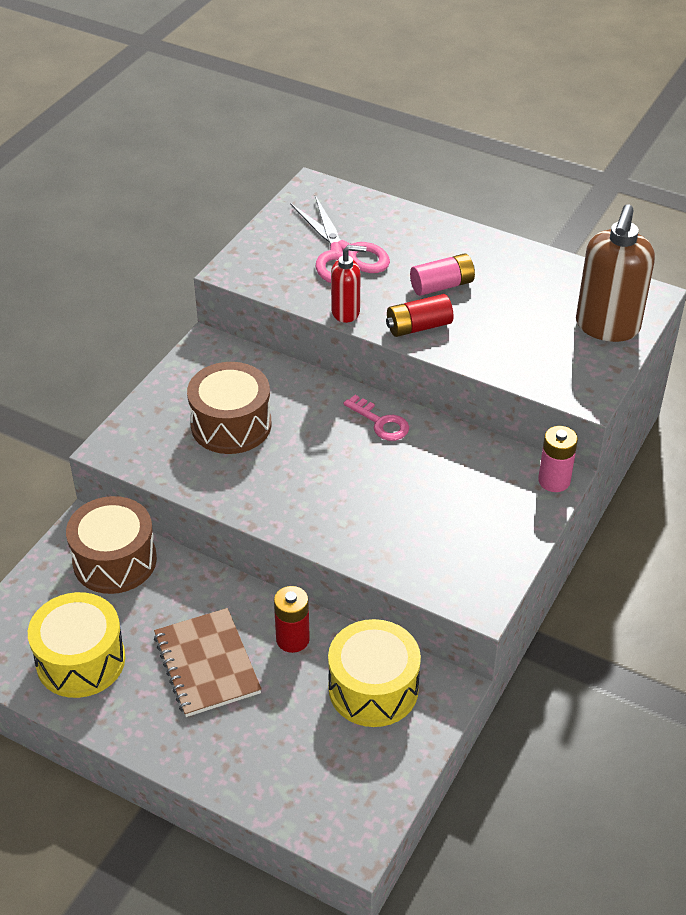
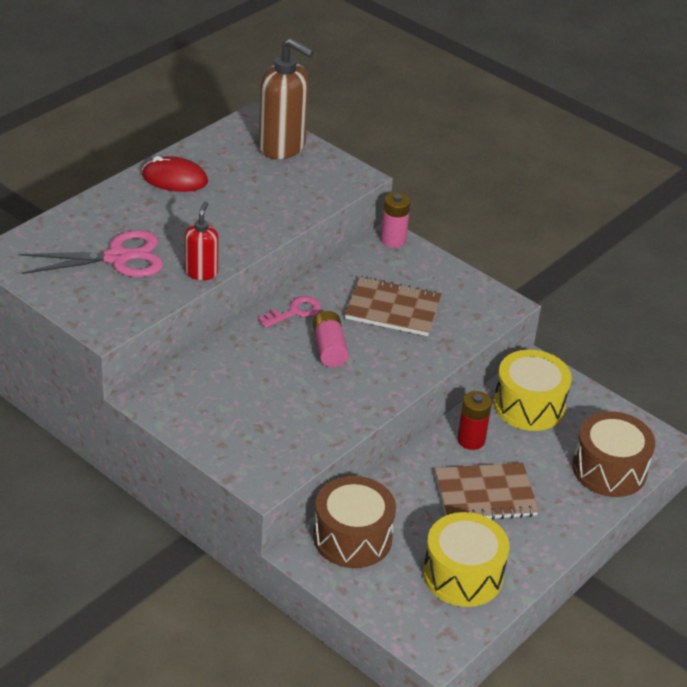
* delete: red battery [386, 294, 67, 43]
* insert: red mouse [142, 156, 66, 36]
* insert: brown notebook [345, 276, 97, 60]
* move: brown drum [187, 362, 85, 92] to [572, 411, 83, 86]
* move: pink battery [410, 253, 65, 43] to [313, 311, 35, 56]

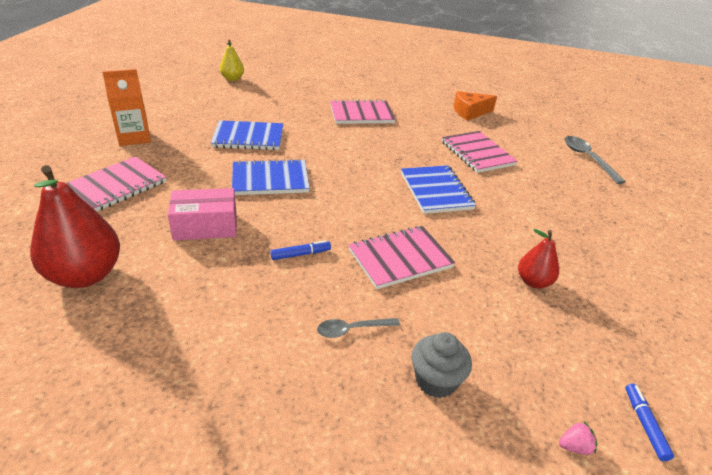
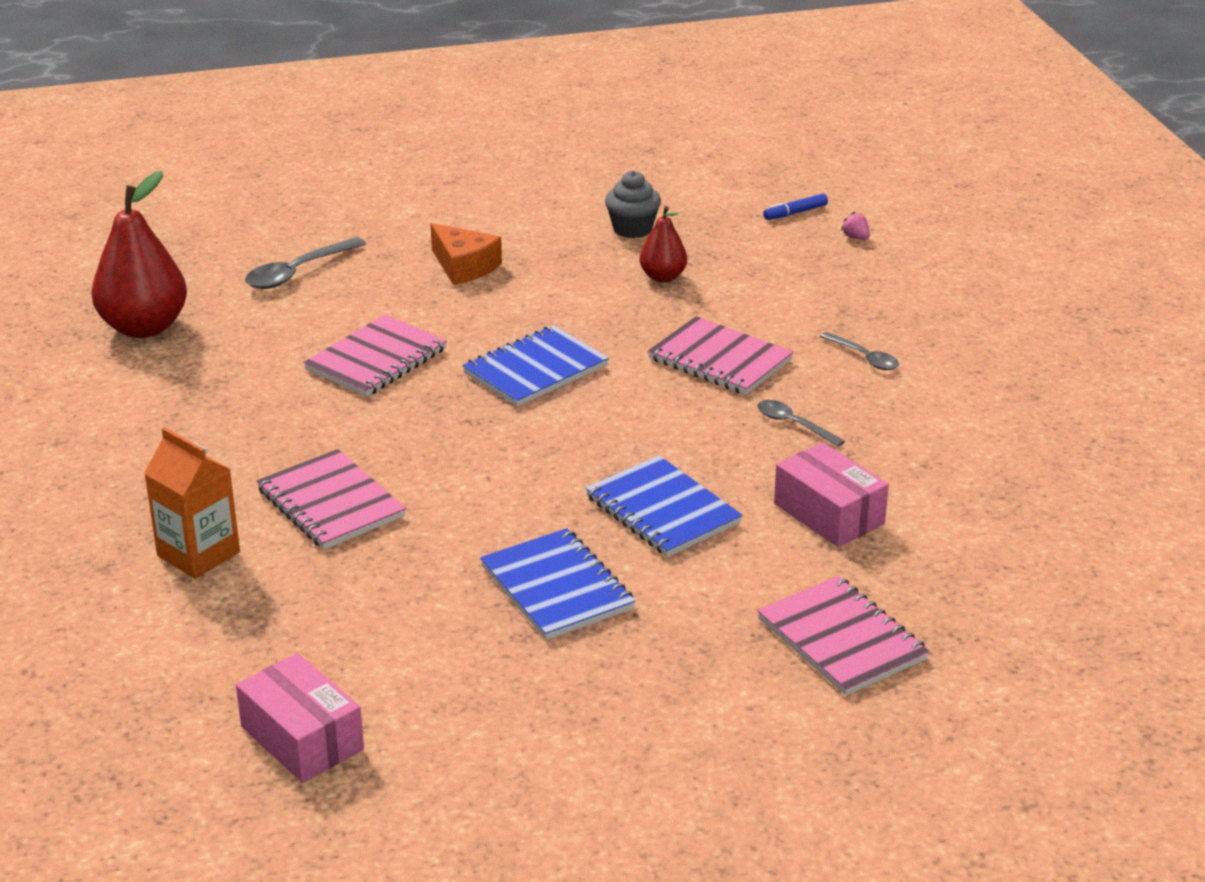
* move: red pear [30, 165, 90, 123] to [91, 171, 96, 167]
* move: orange carton [102, 69, 49, 77] to [144, 427, 96, 152]
* move: grey cupcake [411, 332, 61, 66] to [605, 171, 56, 67]
* move: orange cheese [454, 91, 43, 30] to [430, 223, 72, 62]
* replace: yellow pear [220, 40, 24, 41] to pink box [236, 653, 128, 130]
* replace: blue marker [270, 240, 61, 20] to grey spoon [757, 400, 88, 47]
* rotate: pink notebook [66, 156, 100, 56] = [757, 576, 172, 119] 45 degrees clockwise

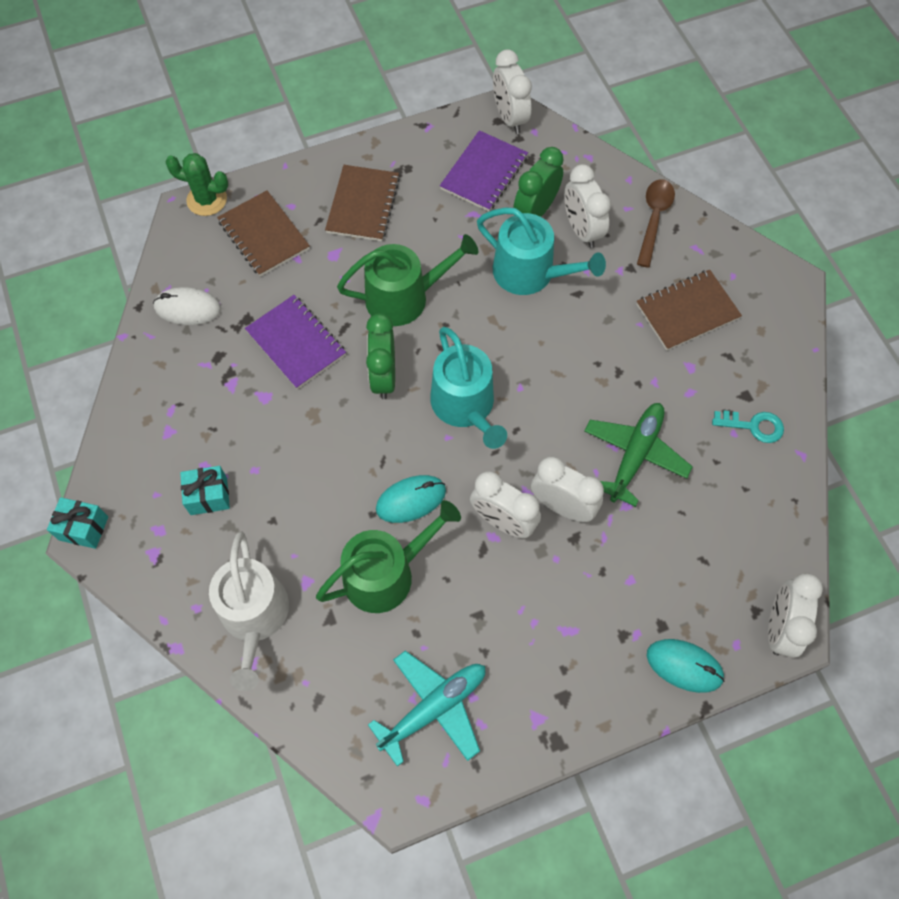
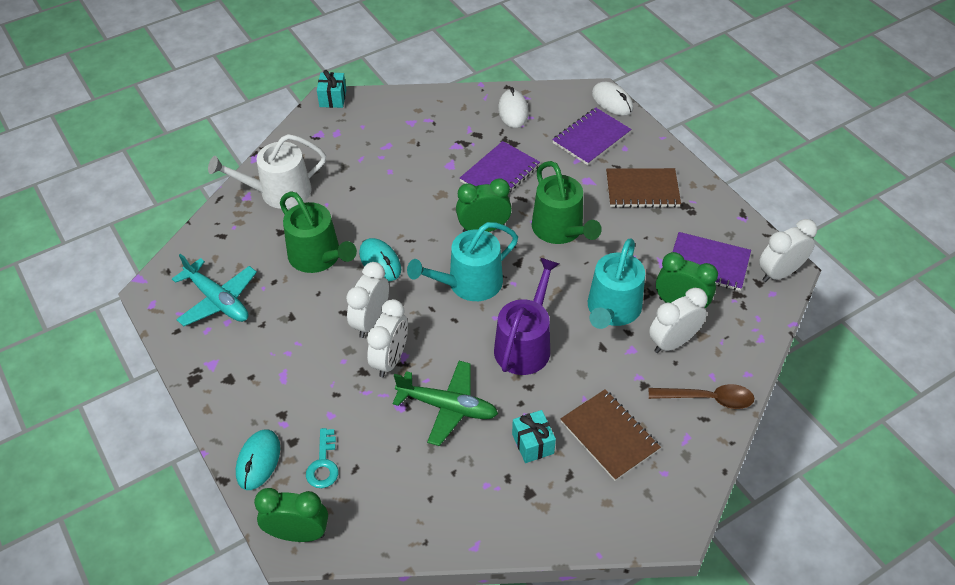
* insert: purple watering can [494, 258, 65, 117]
* move: turquoise gift [180, 466, 50, 49] to [512, 410, 44, 53]
* move: turquoise key [712, 410, 72, 33] to [306, 428, 32, 60]
* replace: green cactus [166, 153, 63, 63] to white mouse [592, 82, 41, 34]
* recolor: brown notebook [217, 190, 93, 87] to purple notebook [552, 108, 79, 57]
* recolor: white clock [768, 573, 55, 85] to green clock [254, 488, 74, 54]

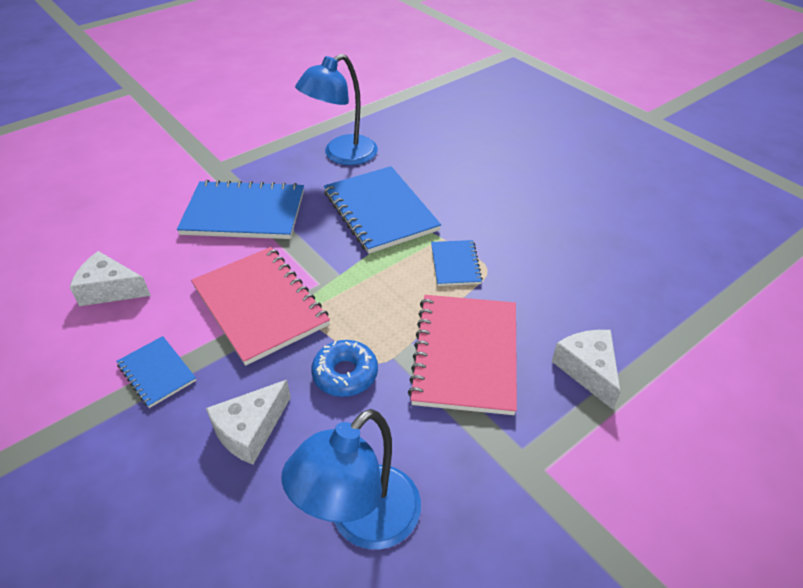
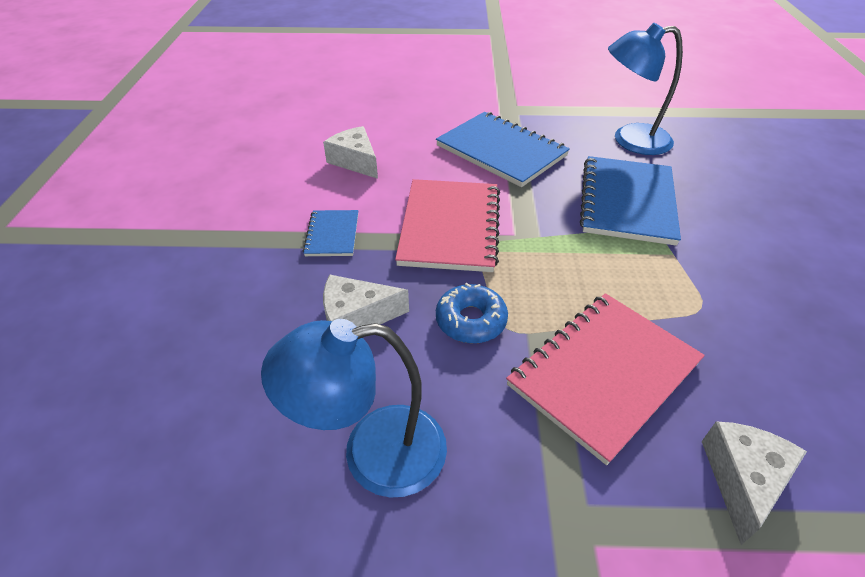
* delete: blue notebook [431, 240, 52, 46]

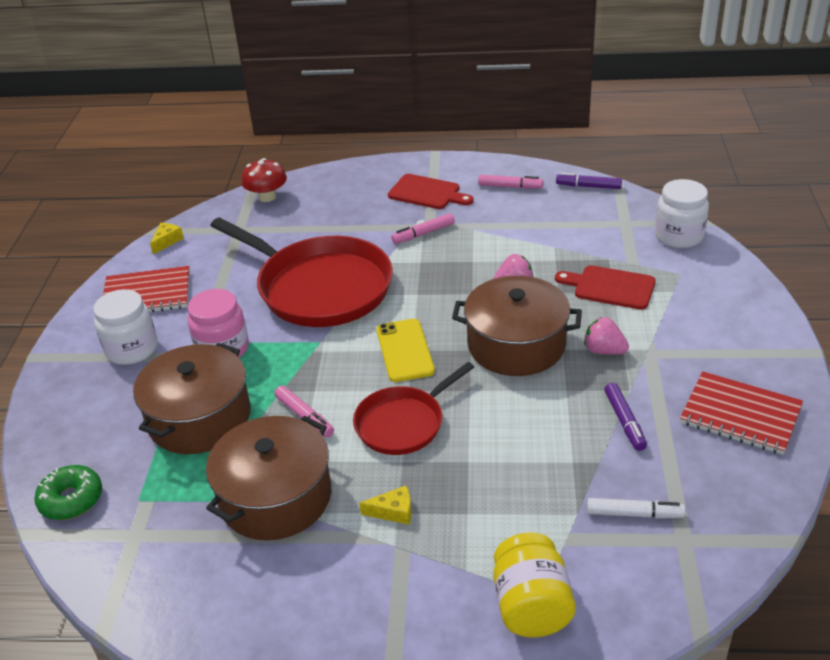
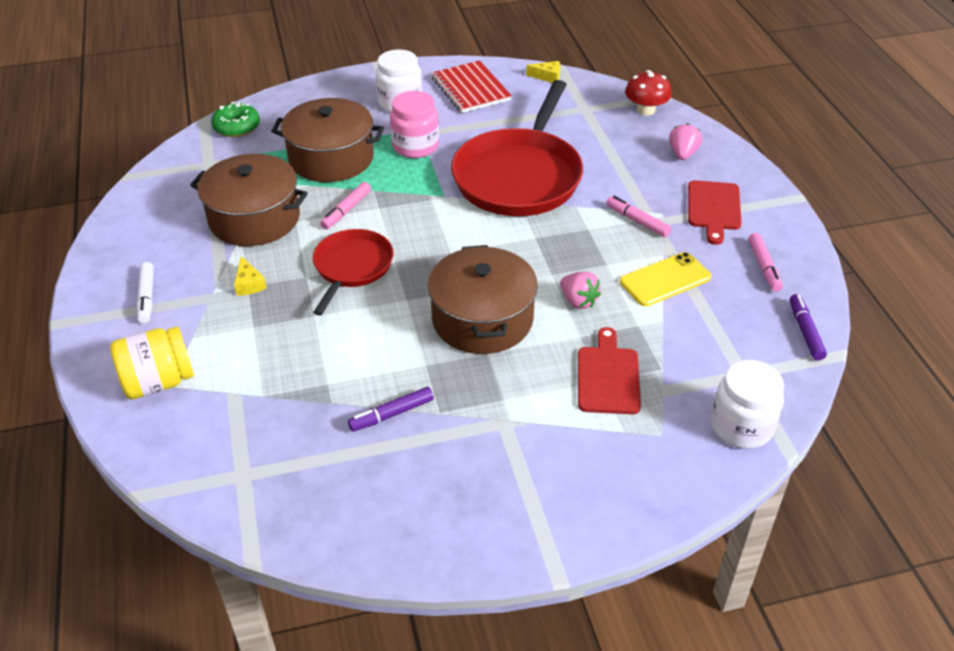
* delete: red notebook [680, 371, 123, 84]
* move: yellow phone [376, 319, 59, 63] to [620, 252, 92, 54]
* move: pink strawberry [584, 317, 45, 37] to [669, 123, 33, 37]
* move: white marker [587, 498, 98, 21] to [137, 262, 17, 61]
* rotate: red pan [353, 362, 121, 93] = [313, 229, 81, 87] 75 degrees clockwise

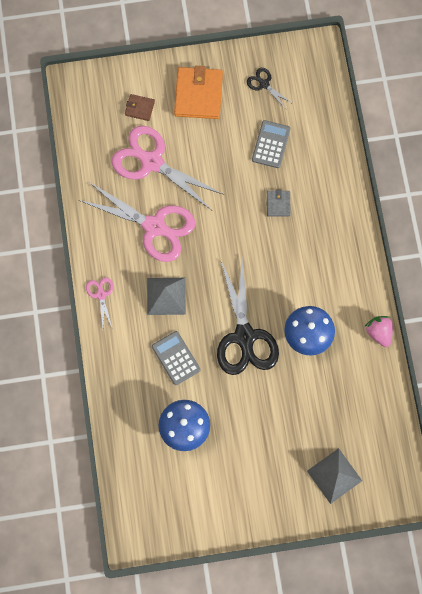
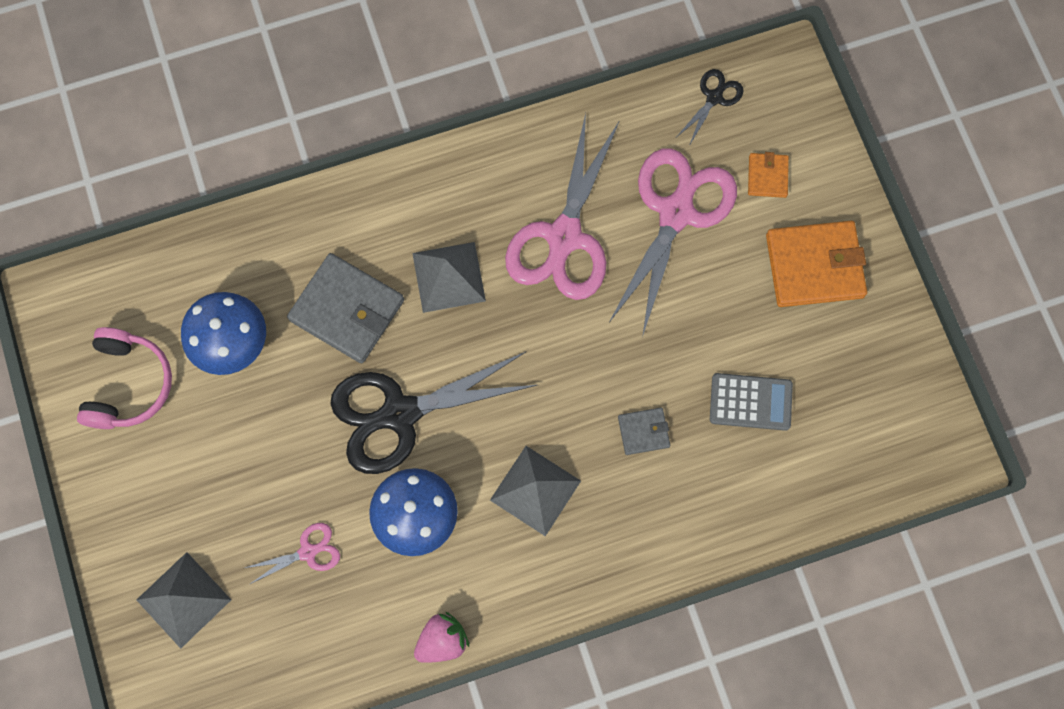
* insert: pink headphones [77, 327, 95, 102]
* insert: grey pyramid [490, 446, 91, 90]
* move: pink scissors [86, 277, 27, 52] to [245, 523, 95, 61]
* move: black scissors [247, 68, 46, 42] to [677, 69, 66, 77]
* replace: grey calculator [152, 331, 48, 54] to grey wallet [287, 253, 117, 110]
* recolor: brown wallet [125, 94, 30, 27] to orange wallet [748, 152, 41, 46]

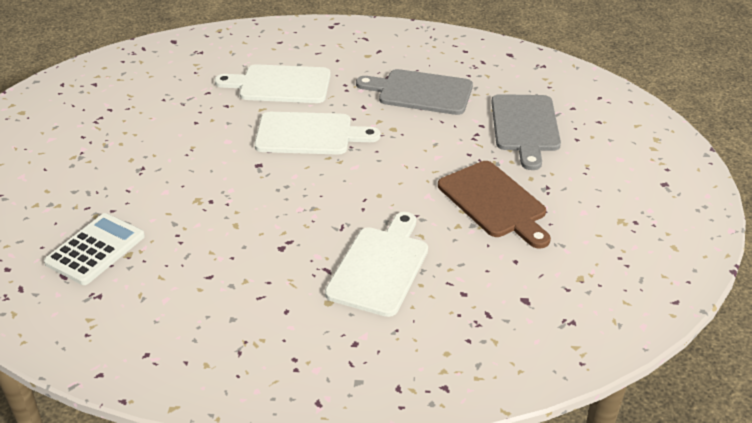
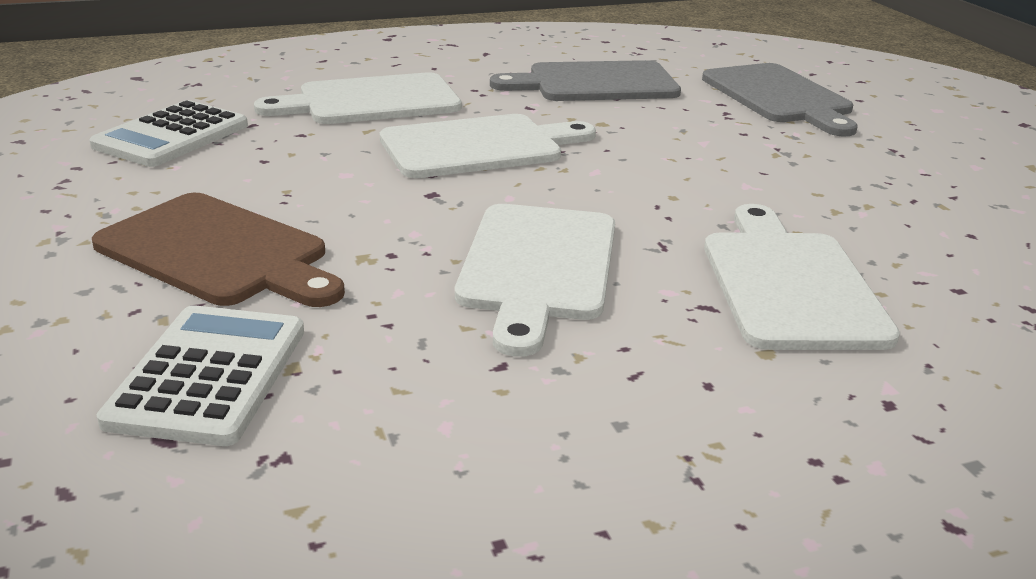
* insert: white calculator [89, 100, 159, 67]
* insert: white cutting board [455, 204, 160, 152]
* move: brown cutting board [438, 161, 113, 87] to [92, 193, 253, 114]

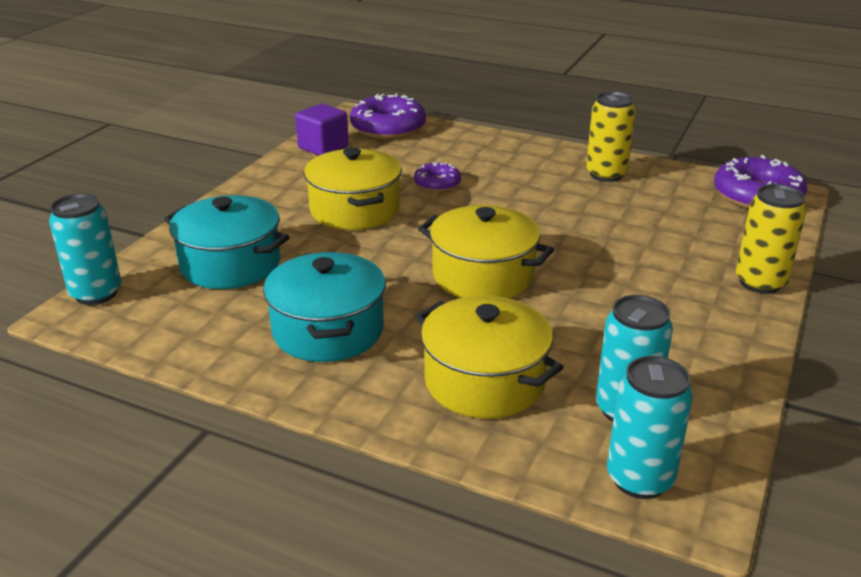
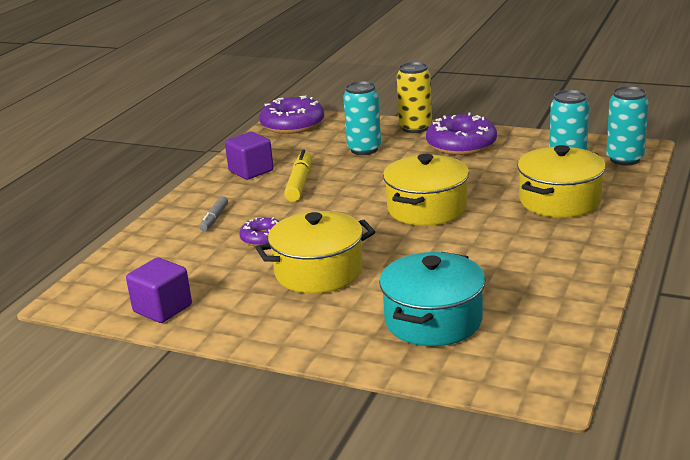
* delete: turquoise pot [263, 251, 123, 111]
* insert: grey marker [199, 196, 29, 35]
* insert: yellow marker [284, 149, 28, 53]
* move: turquoise can [49, 193, 72, 112] to [343, 81, 38, 74]
* move: purple donut [350, 93, 76, 46] to [426, 112, 71, 43]
* replace: yellow can [586, 92, 50, 90] to purple cube [225, 132, 49, 48]

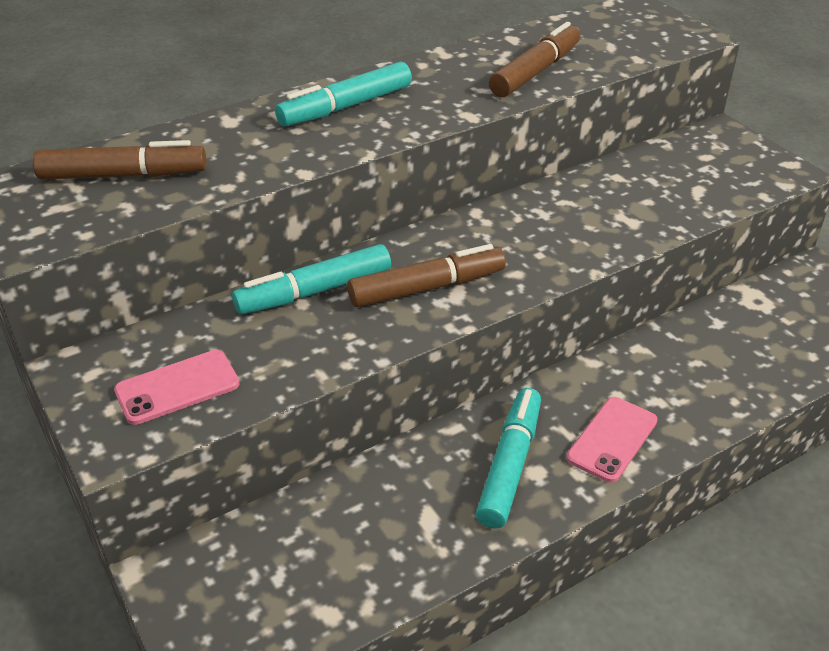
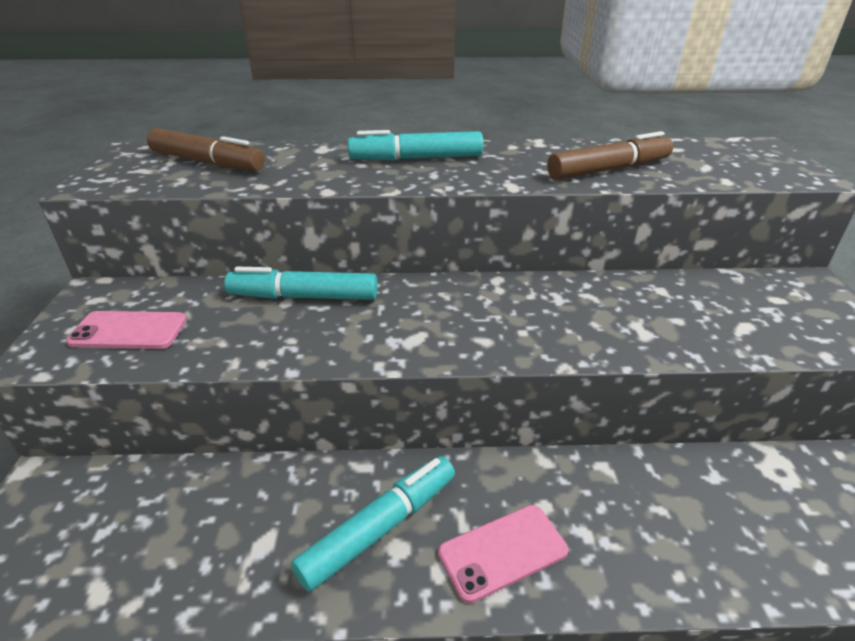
* delete: brown marker [347, 244, 159, 63]

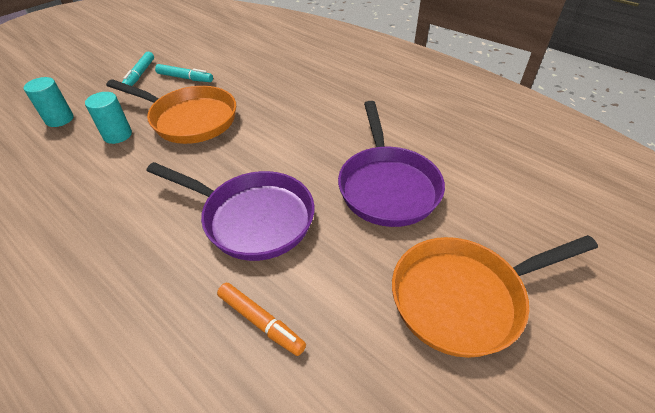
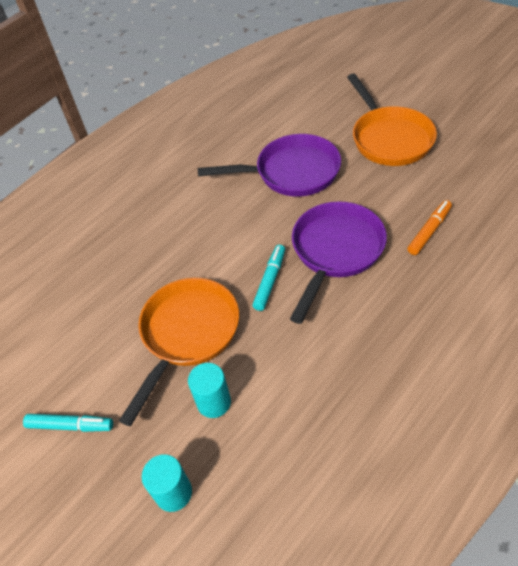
* move: turquoise marker [155, 64, 58, 18] to [252, 245, 33, 66]

